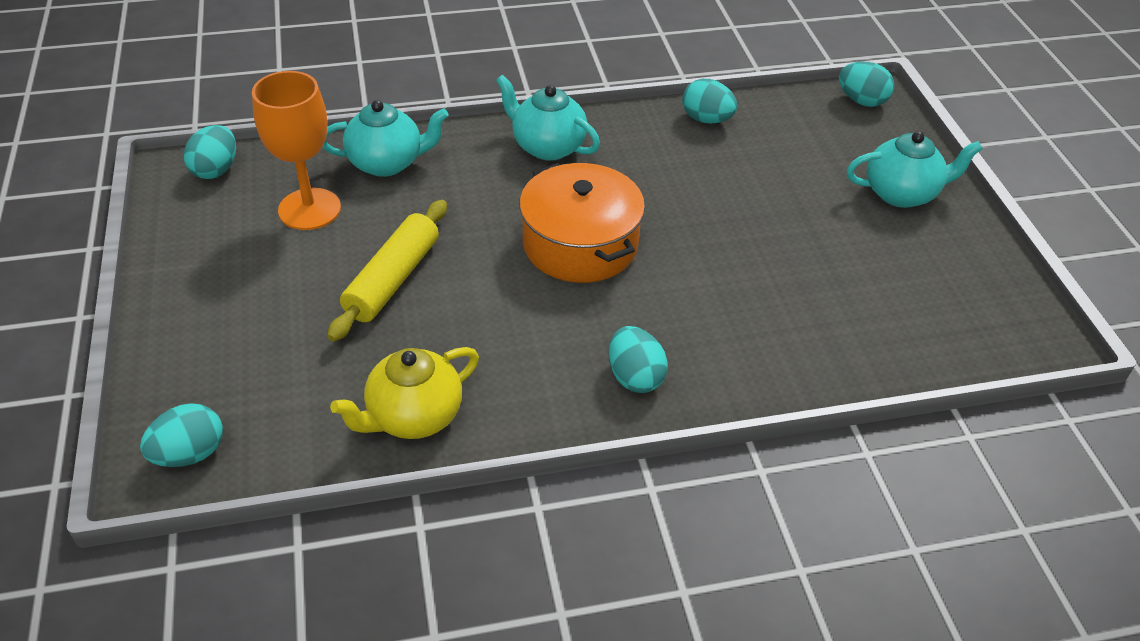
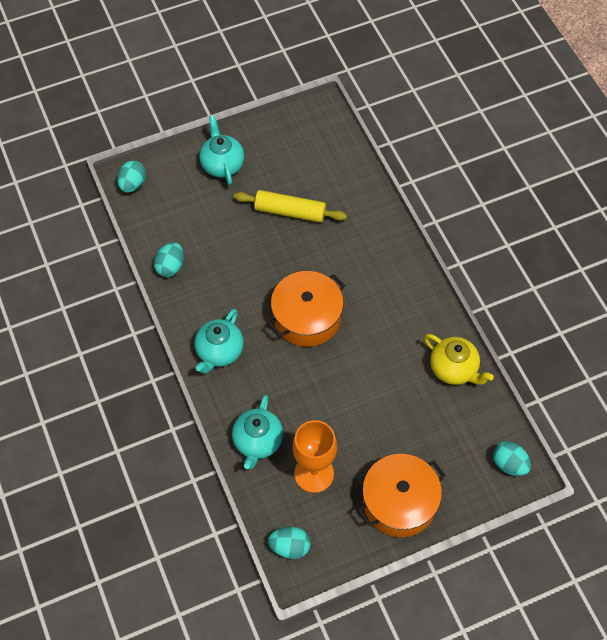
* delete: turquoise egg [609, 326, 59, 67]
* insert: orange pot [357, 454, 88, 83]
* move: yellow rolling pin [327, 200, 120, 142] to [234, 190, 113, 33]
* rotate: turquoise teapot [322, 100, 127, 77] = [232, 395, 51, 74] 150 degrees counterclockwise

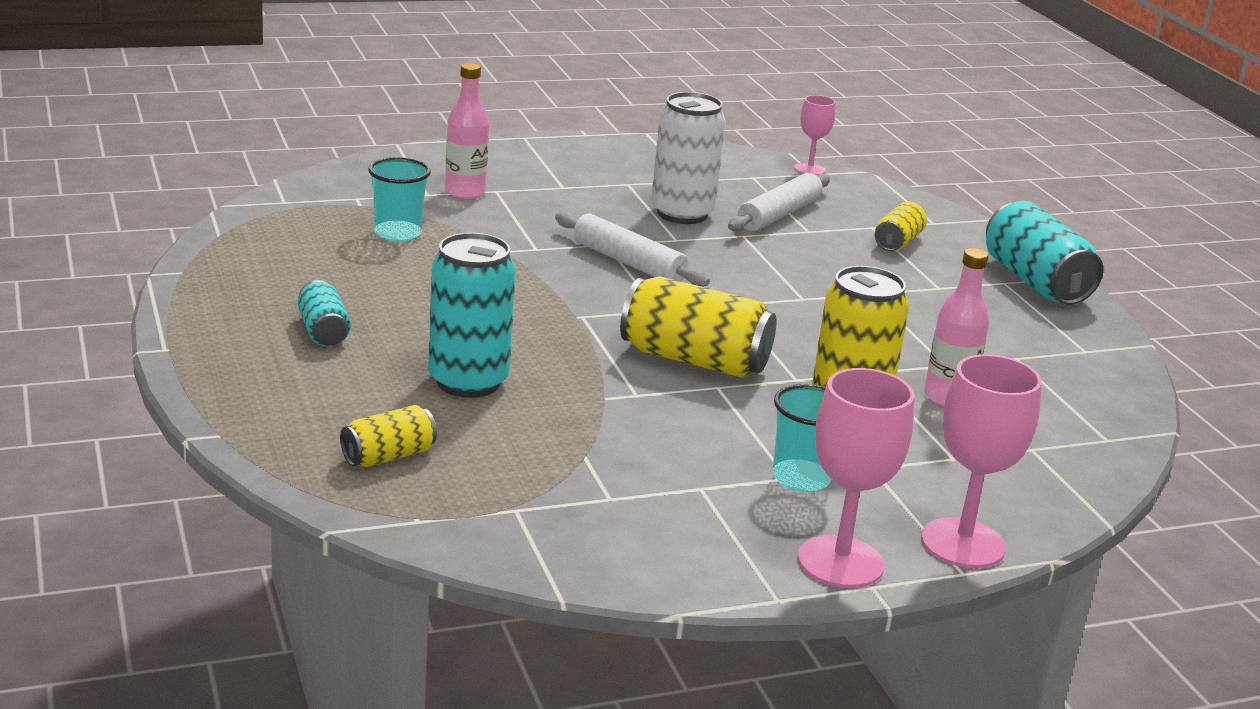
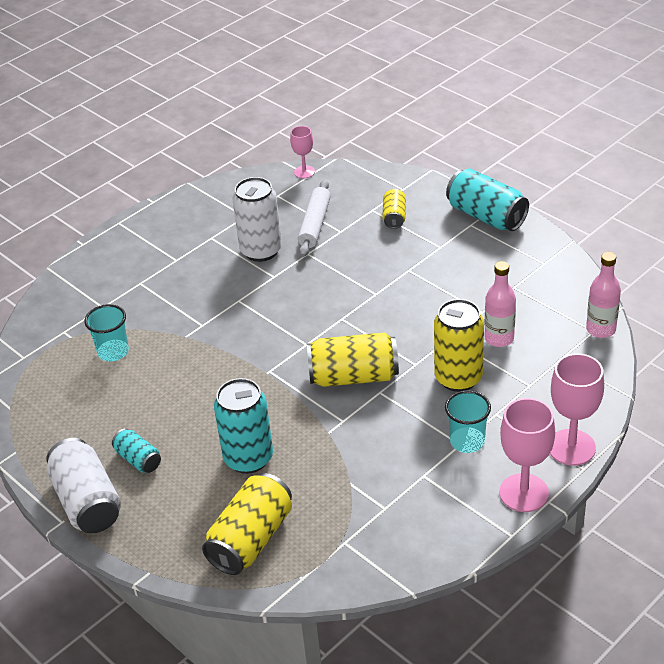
* delete: white rolling pin [555, 212, 155, 75]
* insert: white can [46, 438, 75, 95]
* move: pink bottle [445, 63, 44, 136] to [586, 252, 35, 86]
* resize: yellow can [340, 405, 97, 62] = [202, 473, 90, 102] x1.84

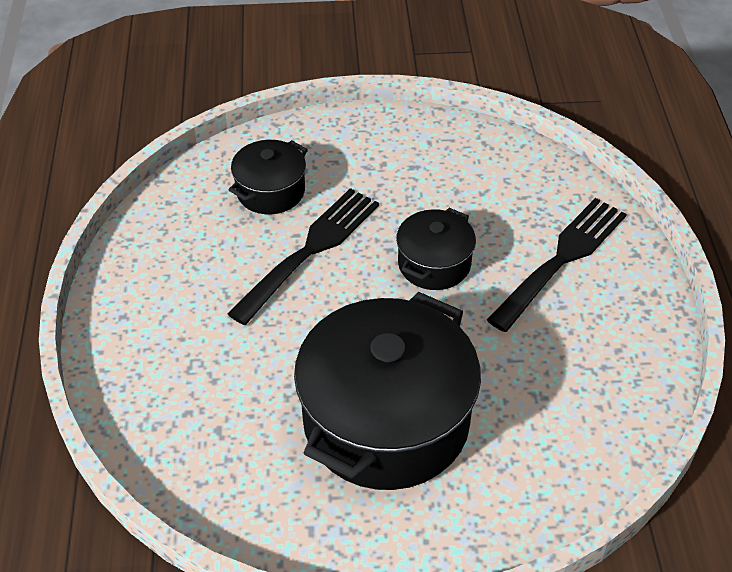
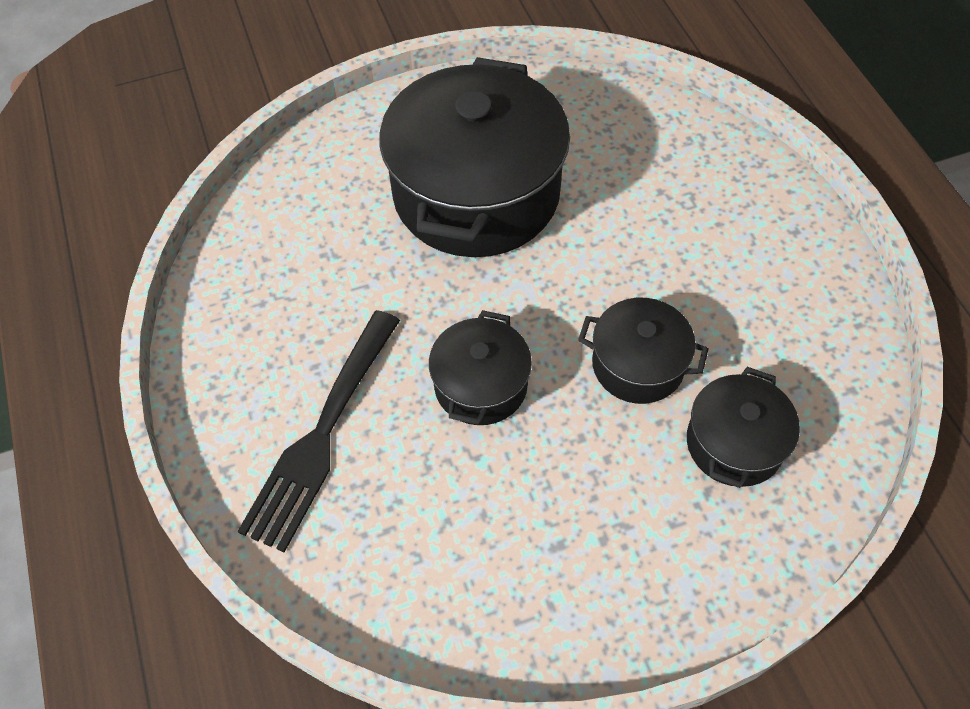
* replace: black fork [227, 188, 152, 137] to black pot [578, 298, 131, 106]

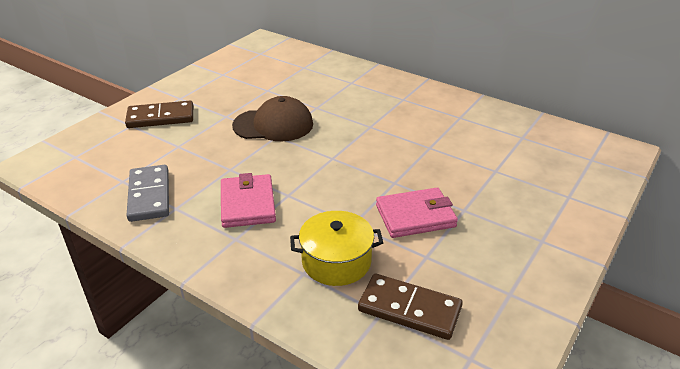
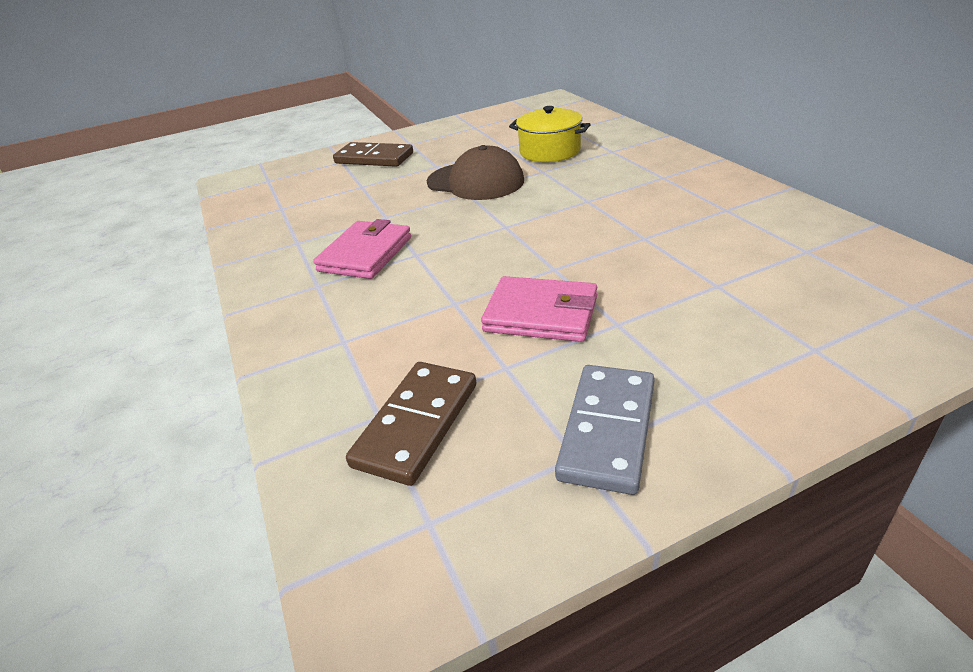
* move: grey domino [126, 165, 43, 57] to [555, 365, 100, 130]
* move: yellow pot [290, 211, 93, 75] to [509, 106, 82, 56]
* rotate: brown domino [358, 274, 105, 66] = [346, 362, 131, 124] 60 degrees clockwise

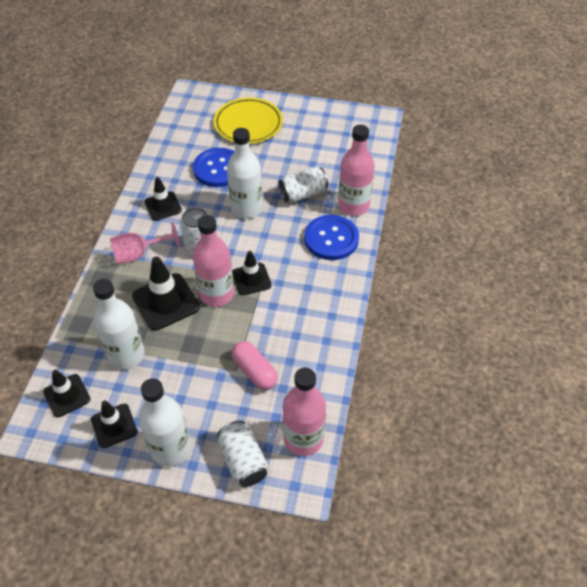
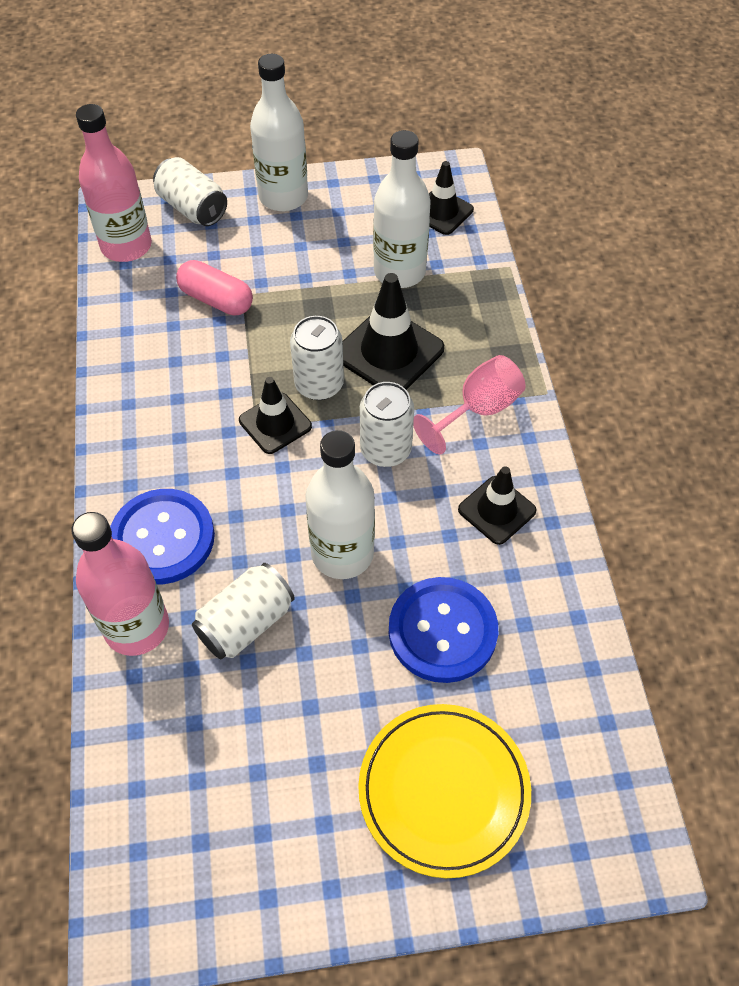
* delete: black traffic cone [91, 401, 46, 47]
* replace: pink bottle [193, 215, 41, 92] to white can [290, 316, 54, 84]

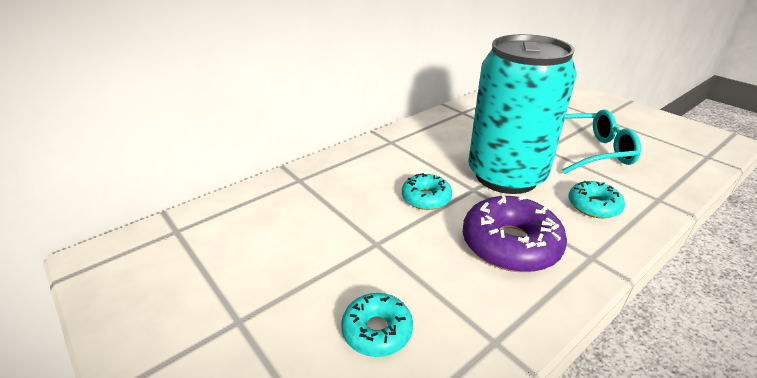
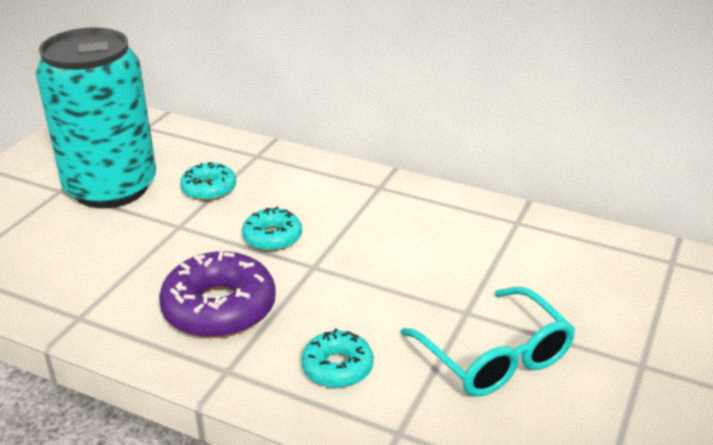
* move: turquoise donut [341, 293, 72, 64] to [180, 162, 56, 39]
* move: turquoise can [468, 34, 109, 160] to [36, 27, 120, 181]

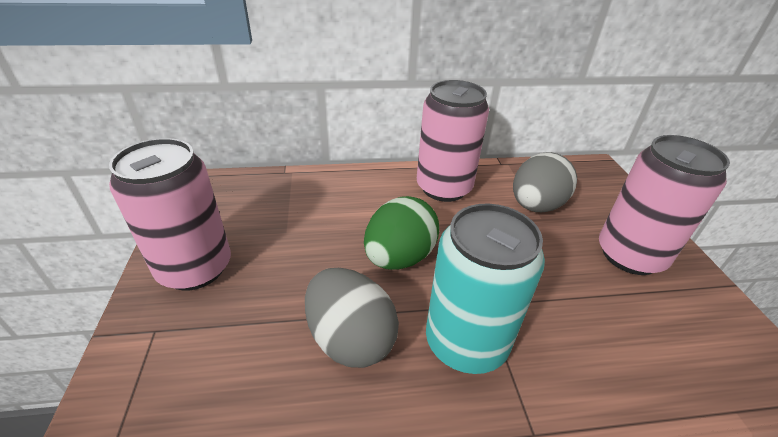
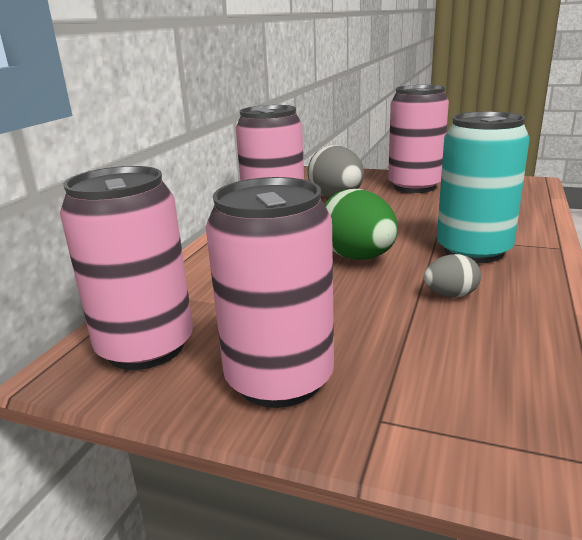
* insert: pink can [60, 166, 133, 204]
* resize: grey egg [305, 268, 94, 100] = [424, 254, 57, 43] x0.53

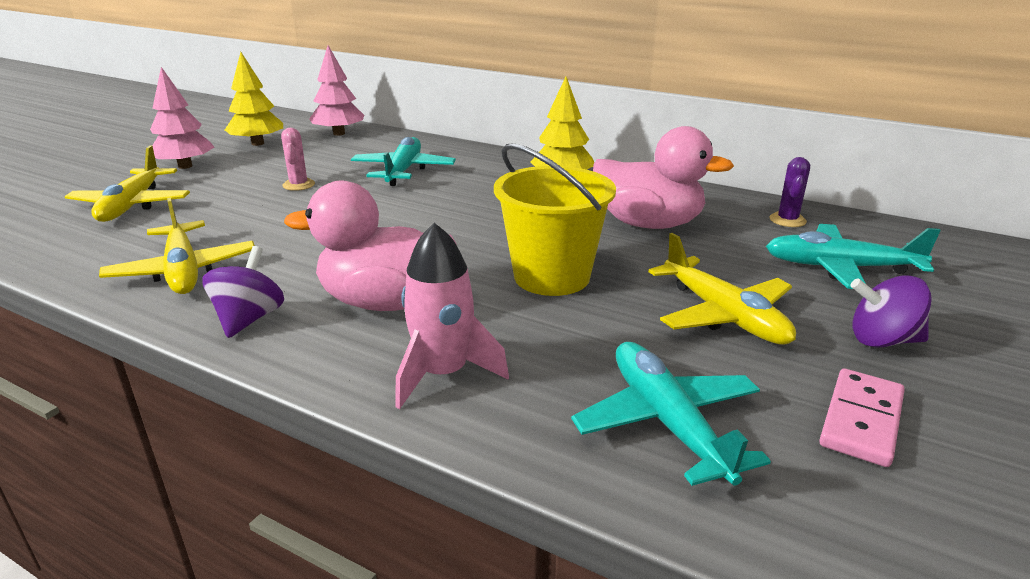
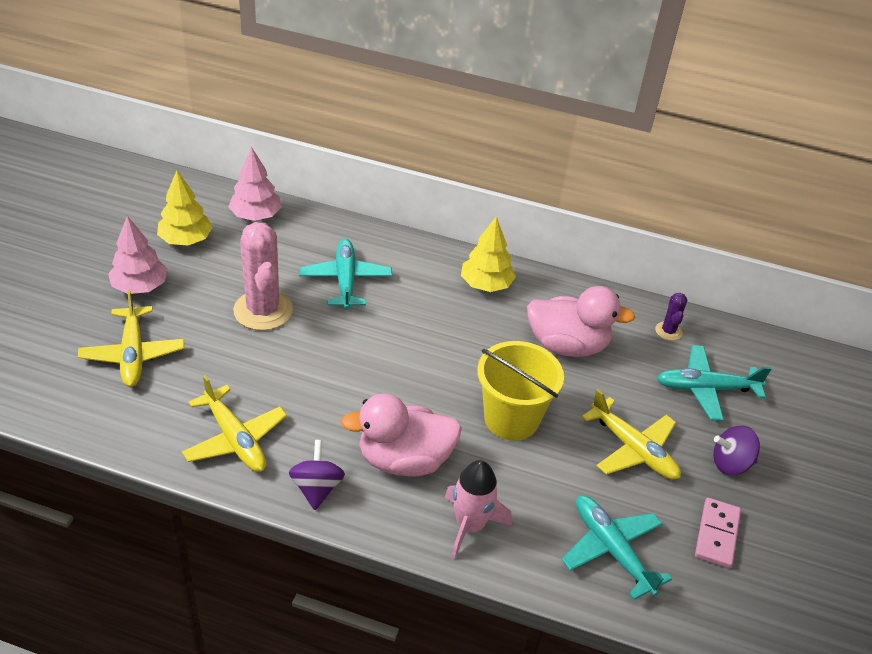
* resize: pink cactus [281, 128, 34, 63] = [233, 222, 60, 109] x2.12

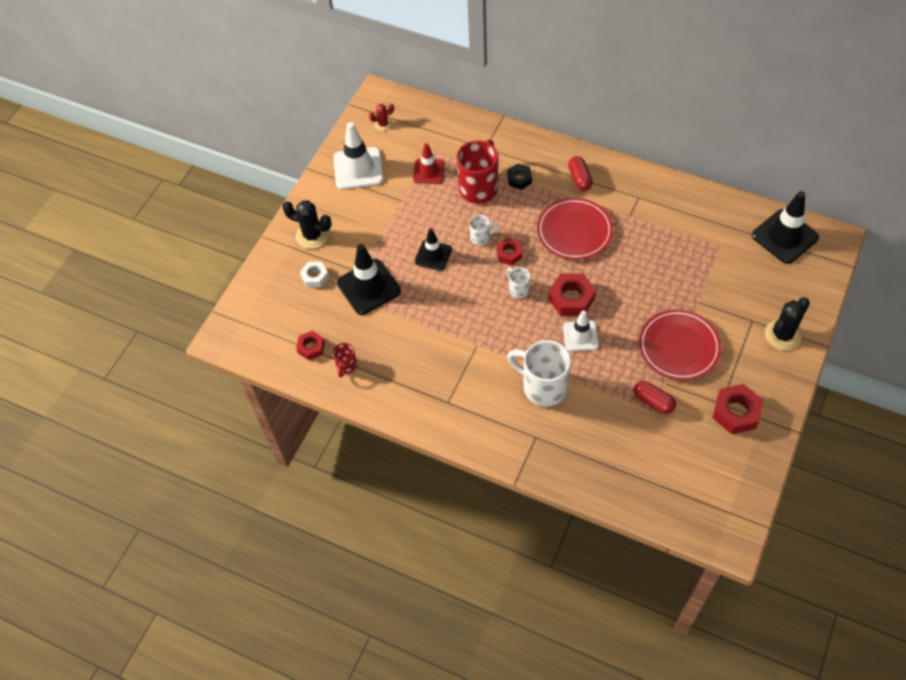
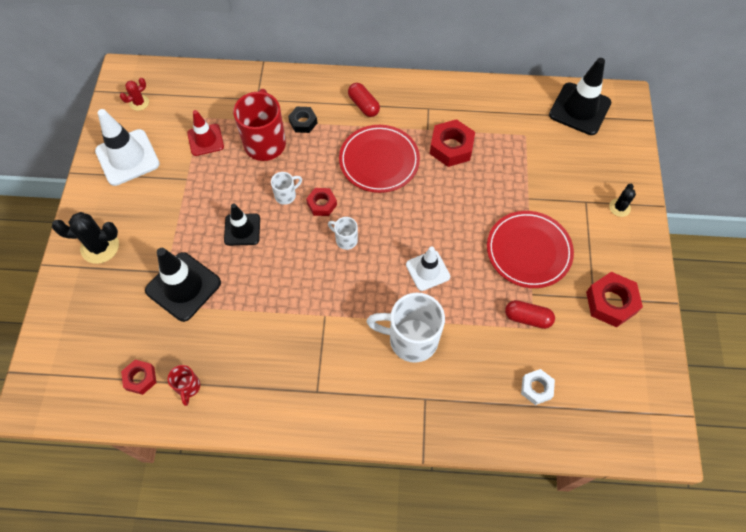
* move: white nut [300, 262, 29, 25] to [521, 369, 34, 36]
* move: red nut [548, 273, 48, 43] to [430, 119, 45, 48]
* resize: black cactus [765, 297, 45, 53] = [609, 184, 27, 33] x0.58

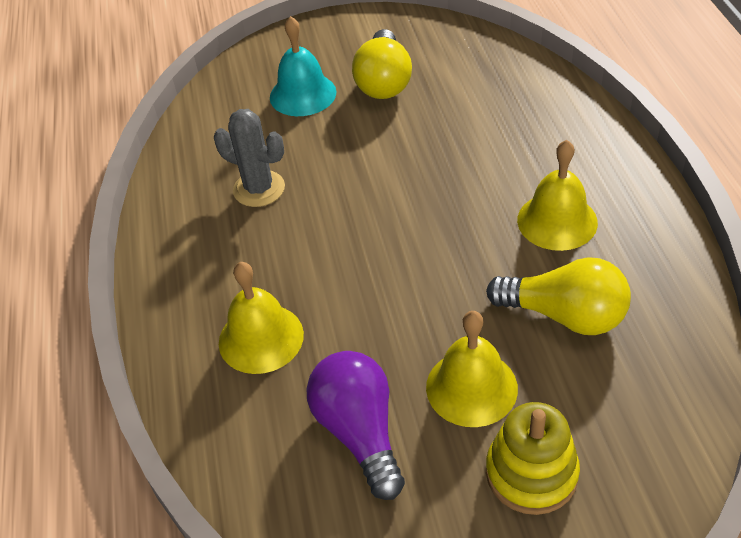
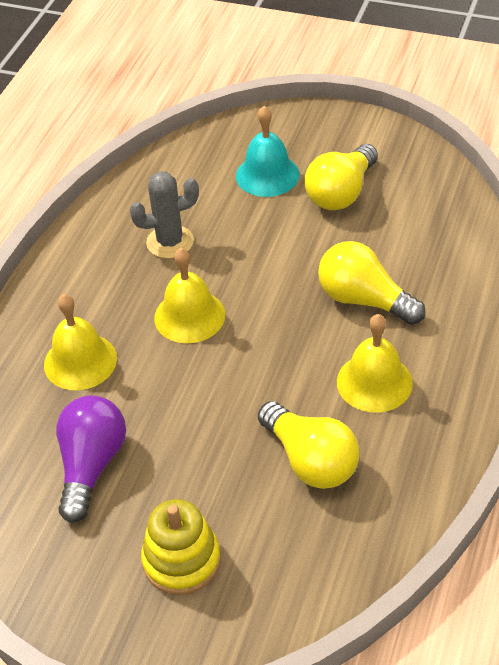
* insert: yellow light bulb [318, 241, 108, 84]
* move: yellow bell [426, 311, 92, 116] to [154, 248, 71, 95]
* rotate: grey cactus [214, 109, 71, 98] = [130, 172, 69, 87] 75 degrees counterclockwise

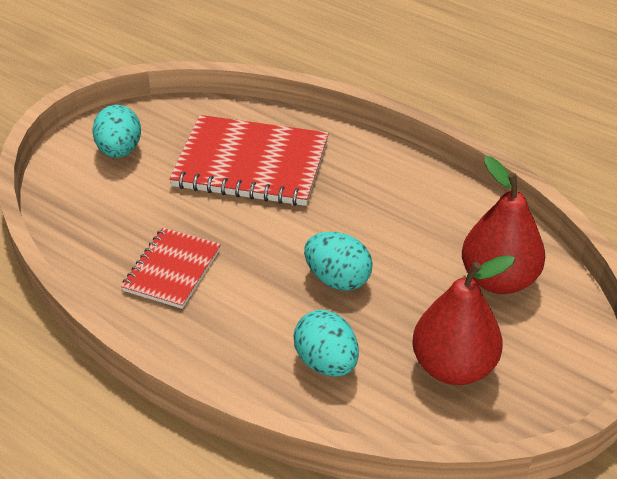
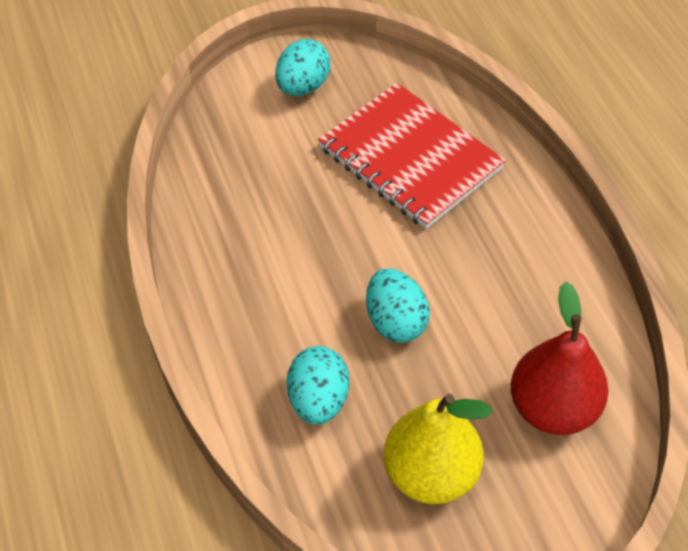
* delete: red notebook [121, 228, 100, 81]
* recolor: red pear [412, 255, 103, 130] to yellow pear [384, 394, 108, 110]

